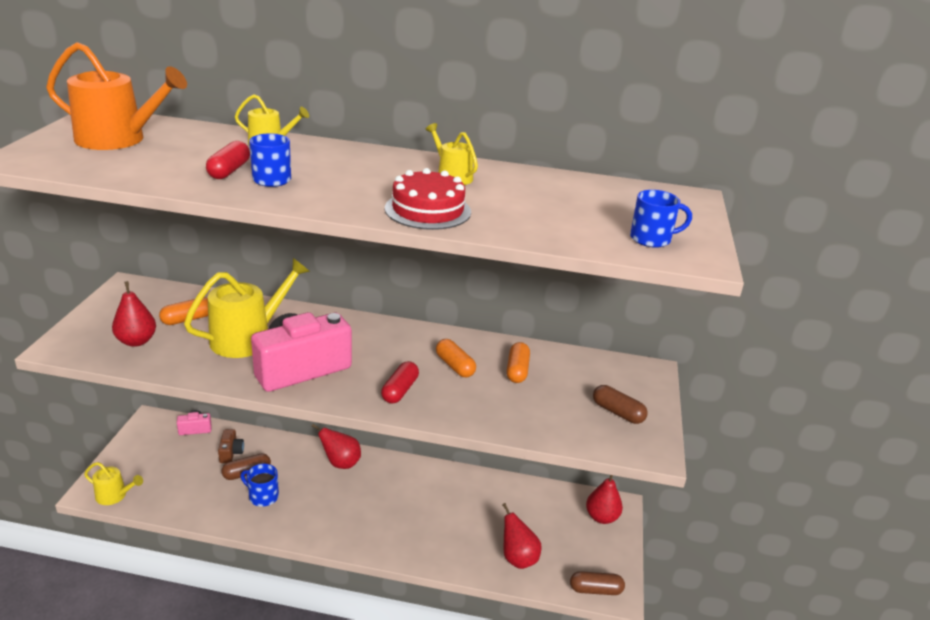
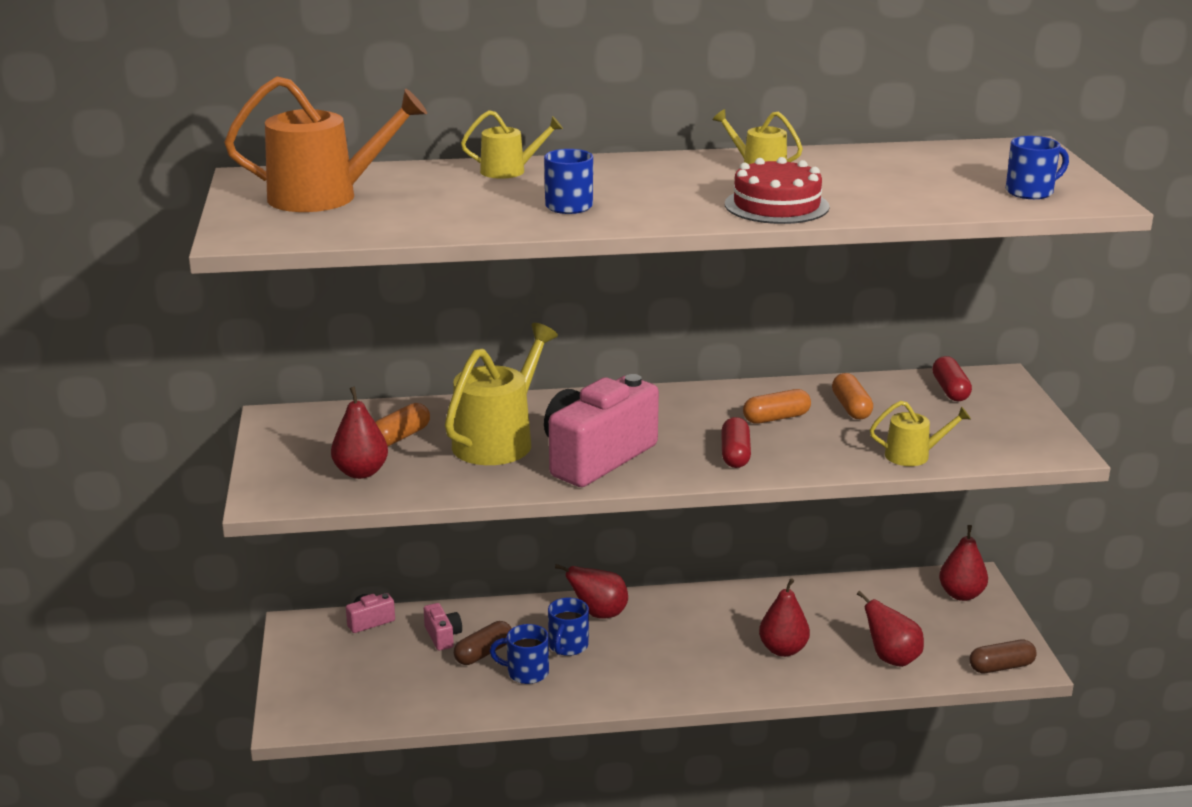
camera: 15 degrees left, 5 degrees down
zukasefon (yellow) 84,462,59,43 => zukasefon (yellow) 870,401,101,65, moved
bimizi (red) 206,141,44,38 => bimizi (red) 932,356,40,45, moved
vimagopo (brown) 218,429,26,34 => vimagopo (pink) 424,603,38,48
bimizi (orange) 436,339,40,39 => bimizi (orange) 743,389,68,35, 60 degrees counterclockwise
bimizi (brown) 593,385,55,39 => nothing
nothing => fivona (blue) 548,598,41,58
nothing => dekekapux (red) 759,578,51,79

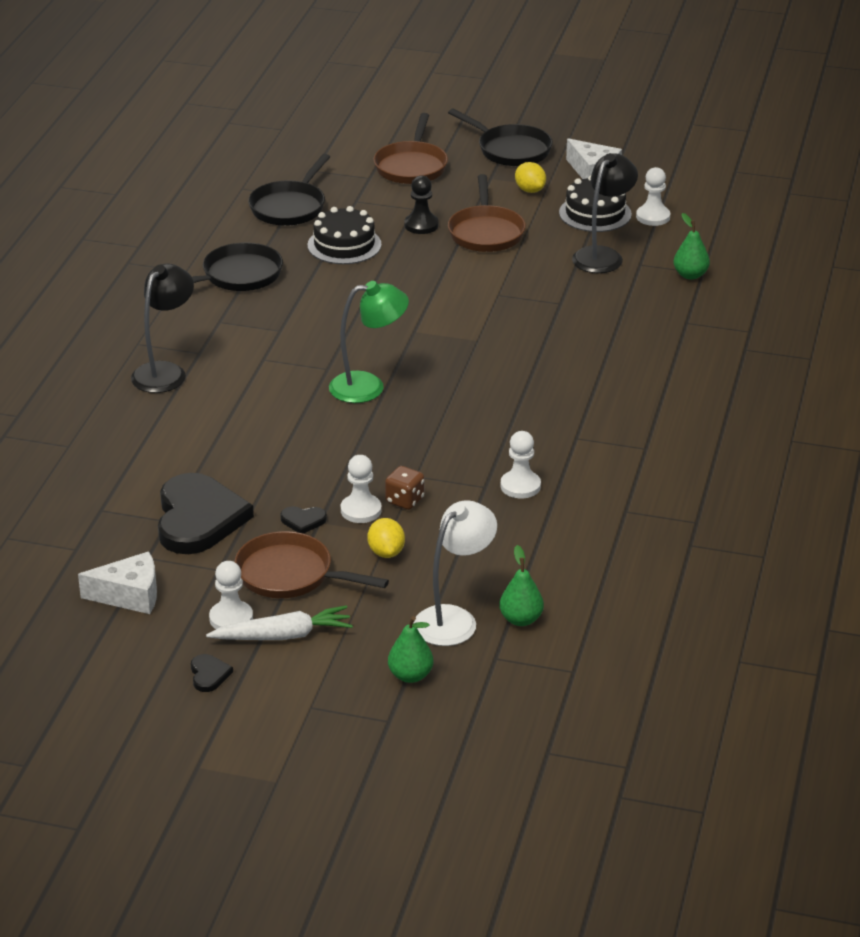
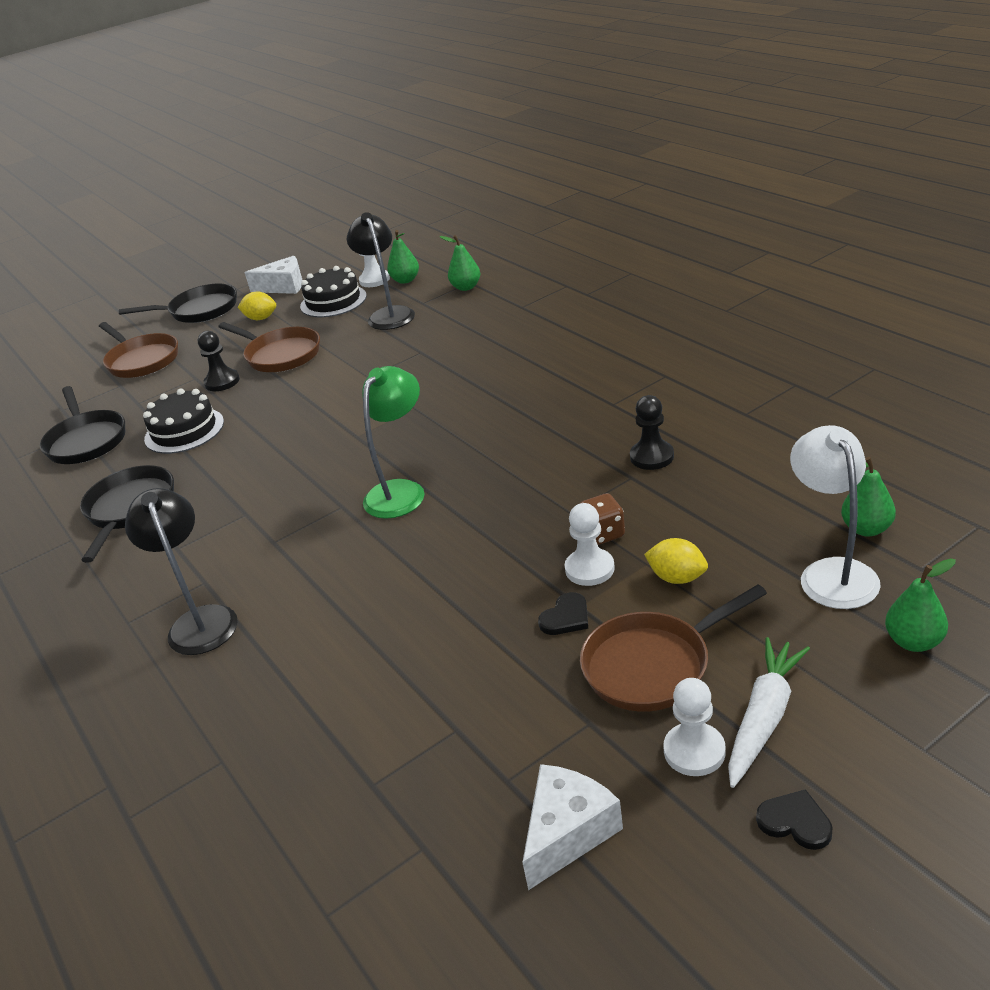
camera: 45 degrees left, 0 degrees up
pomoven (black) 158,473,96,81 => nothing
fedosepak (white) 501,431,40,68 => fedosepak (black) 630,395,44,75
nothing => dekekapux (green) 387,230,32,54

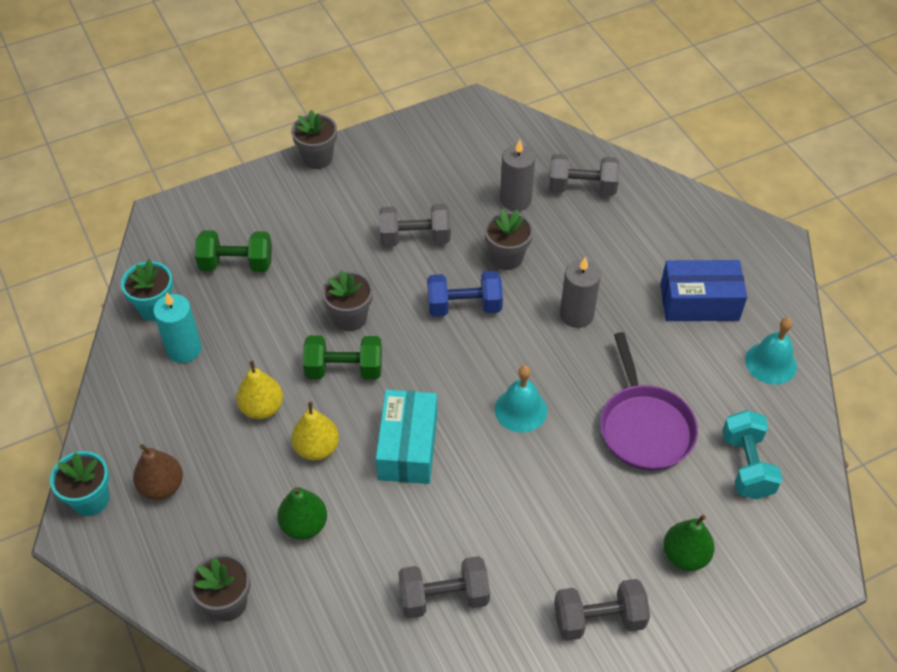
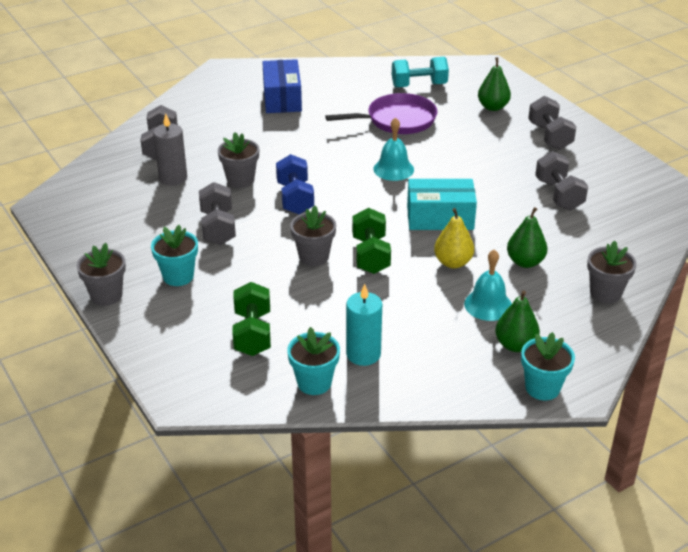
camera: 95 degrees left, 15 degrees down
dekekapux (brown) 133,444,50,56 => dekekapux (green) 495,290,45,62
dekekapux (yellow) 236,361,47,58 => nothing
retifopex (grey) 560,257,41,71 => nothing
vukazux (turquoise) 745,317,52,68 => vukazux (turquoise) 464,249,48,72, moved
nothing => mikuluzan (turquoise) 151,225,47,61

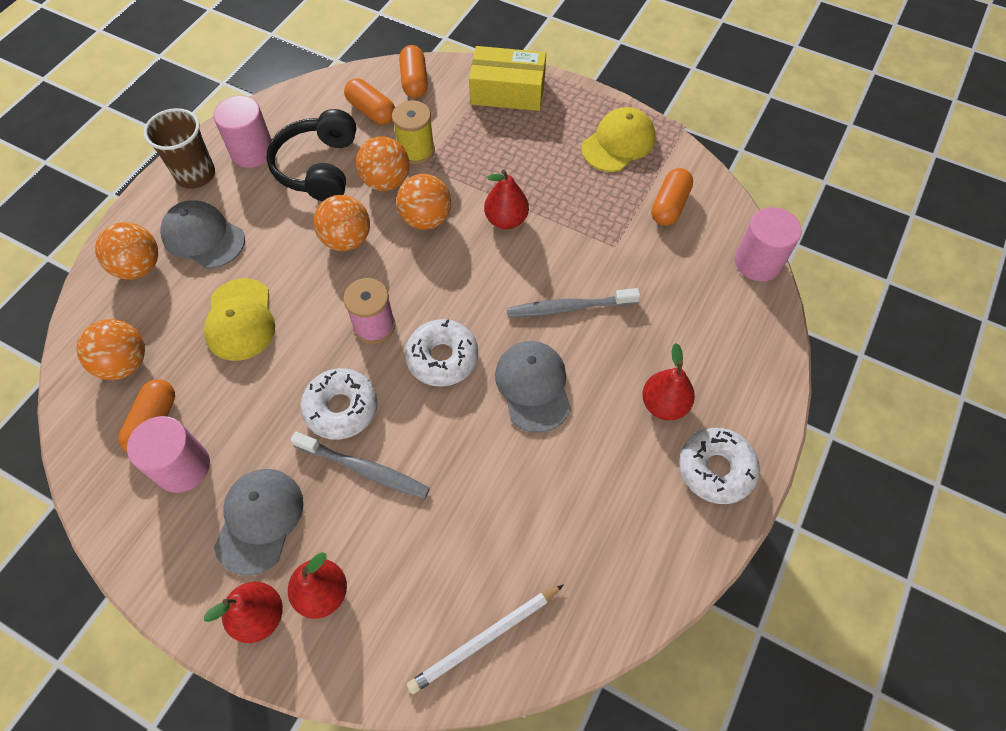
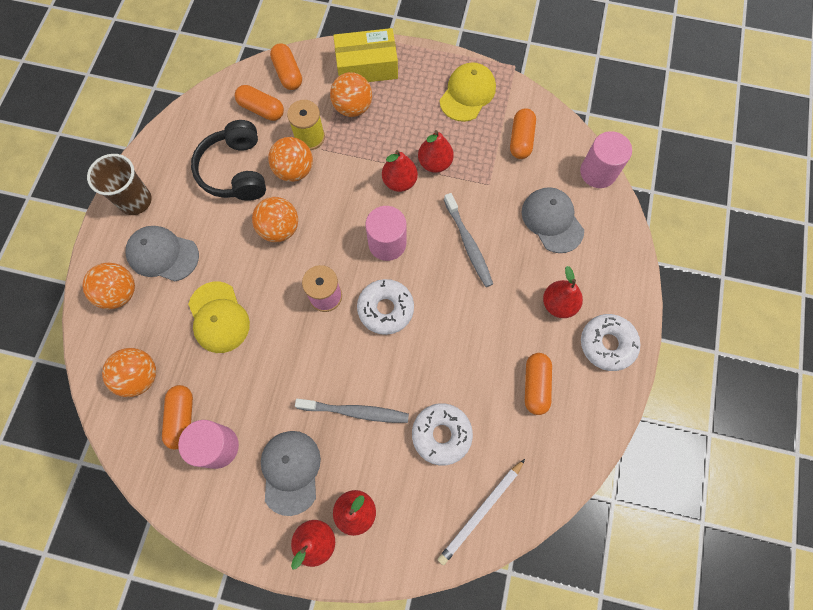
camera: 15 degrees left, 10 degrees up
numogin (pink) 213,96,59,72 => numogin (pink) 365,206,41,55, moved
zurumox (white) 300,368,77,72 => zurumox (white) 412,403,61,62, moved
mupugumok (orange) 396,174,55,56 => mupugumok (orange) 330,72,42,45, moved
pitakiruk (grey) 495,341,76,92 => pitakiruk (grey) 522,187,62,66, moved
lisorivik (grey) 507,288,133,29 => lisorivik (grey) 444,193,49,94, 90 degrees counterclockwise
nothing => dekekapux (red) 418,130,36,43
nothing => bimizi (orange) 525,353,27,62

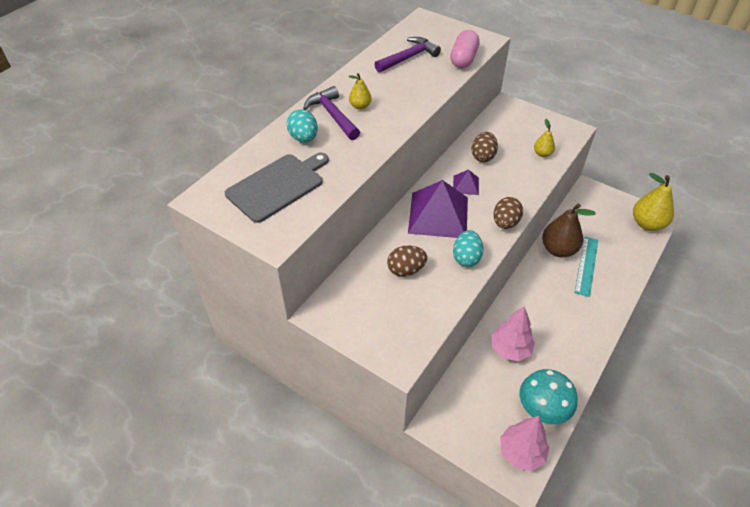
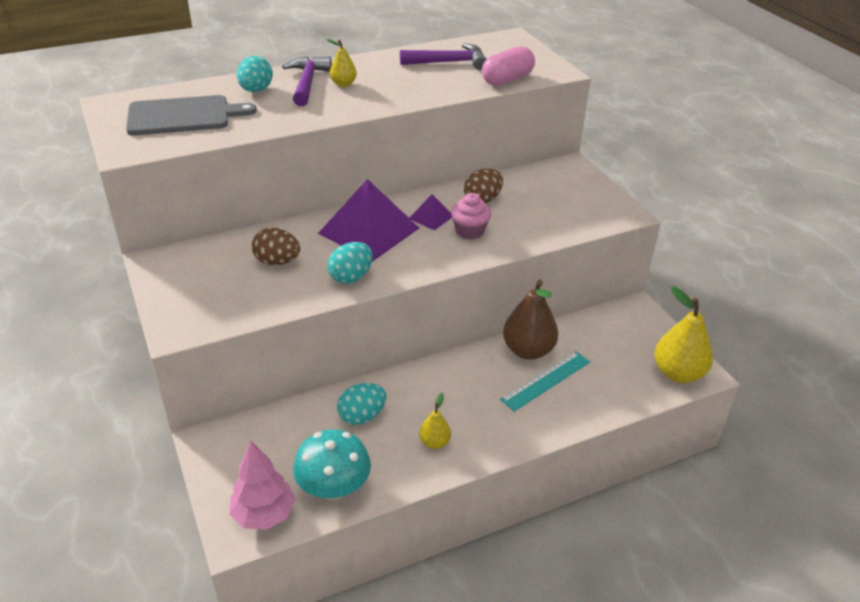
camera: 30 degrees right, 10 degrees down
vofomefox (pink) 491,306,44,55 => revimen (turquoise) 337,383,49,42
revimen (brown) 493,197,30,32 => nothing
dekekapux (yellow) 534,119,21,38 => dekekapux (yellow) 419,393,32,56, moved
nothing => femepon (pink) 451,193,40,46

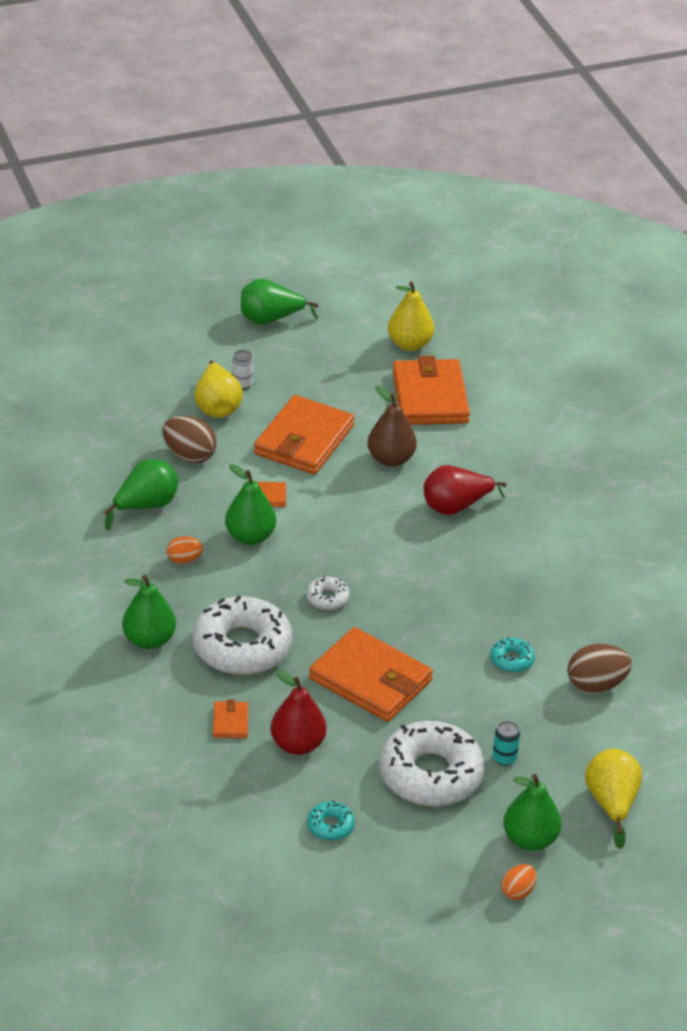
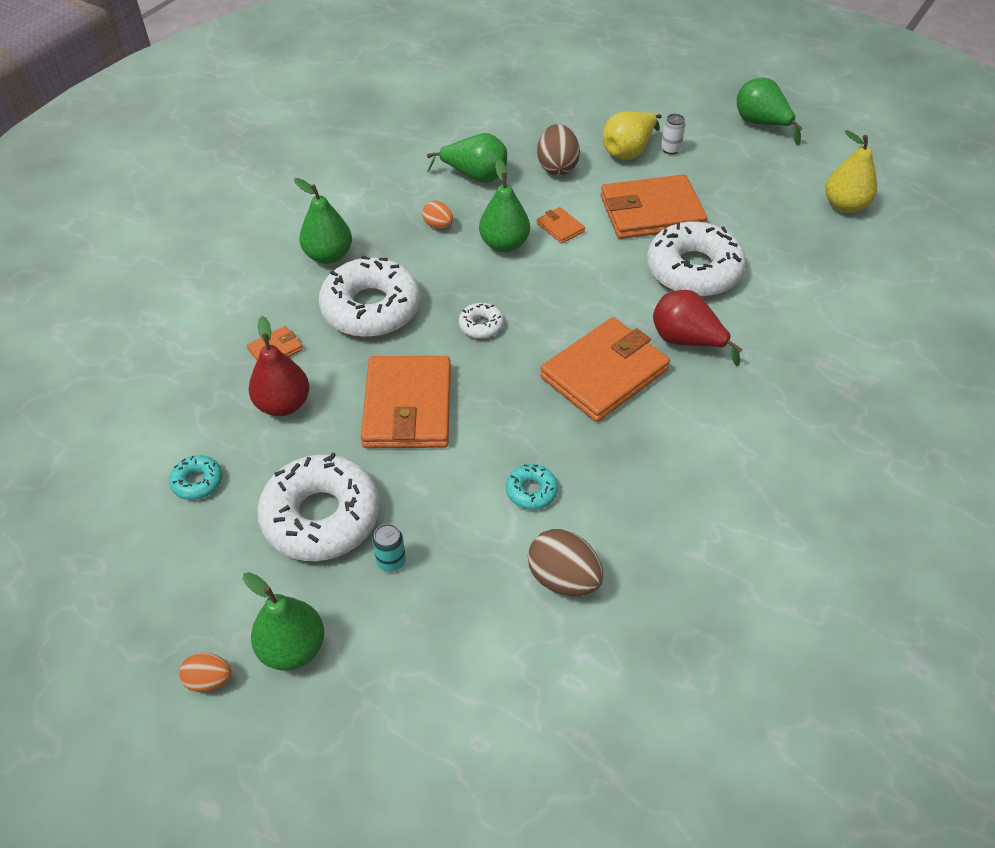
camera: 55 degrees right, 10 degrees up
dekekapux (brown) 367,386,50,81 => zurumox (white) 647,221,99,76
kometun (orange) 393,356,77,69 => kometun (orange) 540,317,130,105, moved
dekekapux (yellow) 585,749,57,100 => nothing

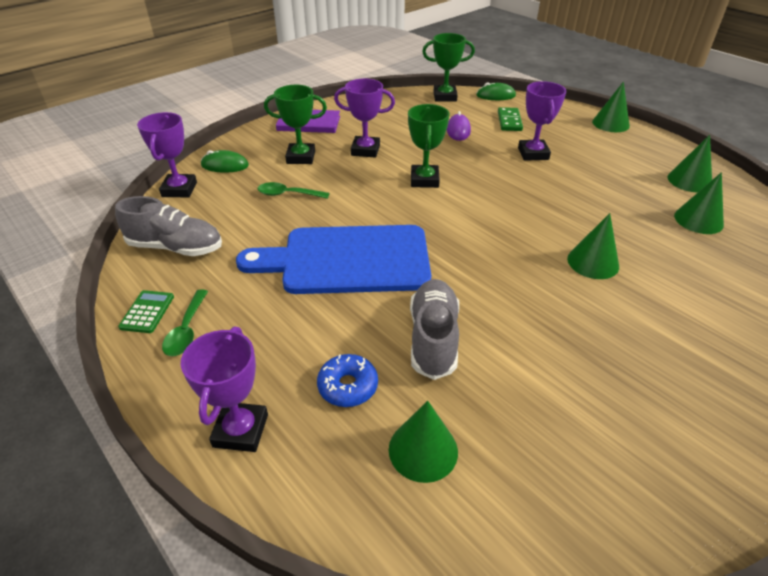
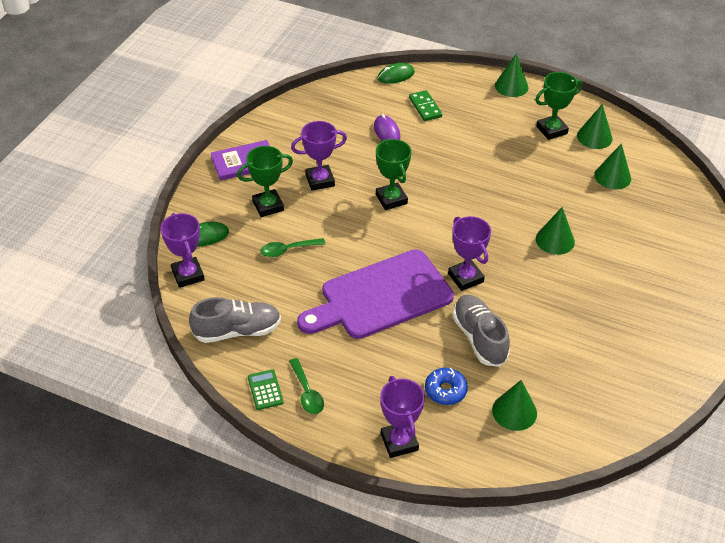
camera: 25 degrees left, 5 degrees up
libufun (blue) 236,225,195,69 => libufun (purple) 297,249,157,90
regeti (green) 422,33,53,69 => regeti (green) 535,72,47,68, moved
regeti (purple) 518,81,48,80 => regeti (purple) 448,216,43,75, moved

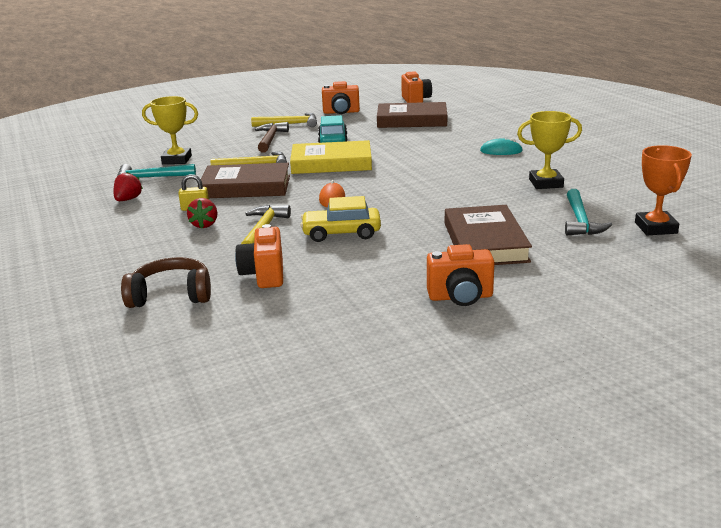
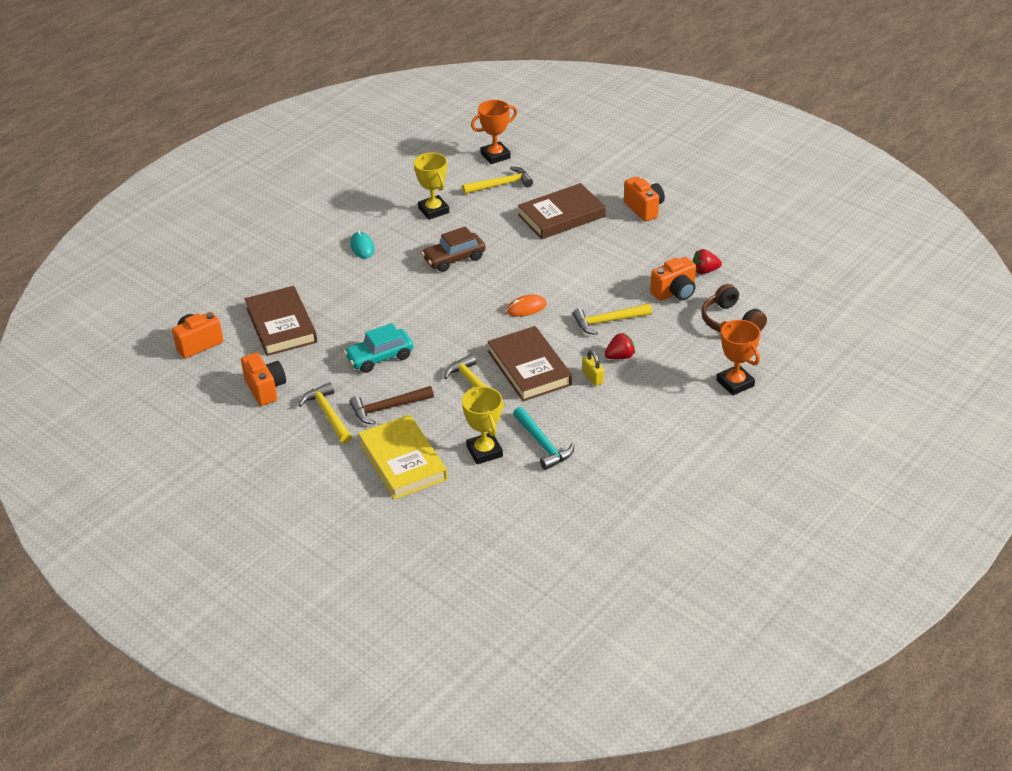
camera: 115 degrees left, 15 degrees up
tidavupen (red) 113,172,30,29 => tidavupen (red) 693,249,29,25, moved
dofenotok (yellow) 290,140,82,34 => dofenotok (yellow) 358,415,90,85, moved
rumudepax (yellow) 300,196,81,46 => nothing
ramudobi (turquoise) 565,189,47,46 => ramudobi (yellow) 462,167,71,27
nothing => rumudepax (brown) 422,227,63,45
nothing => regeti (orange) 717,320,44,76

